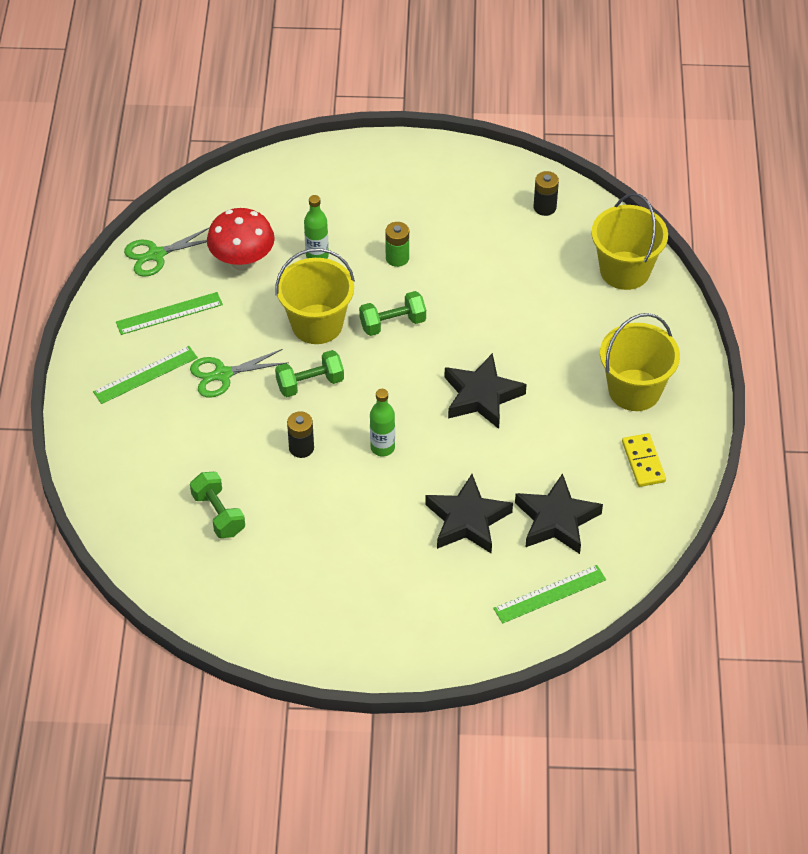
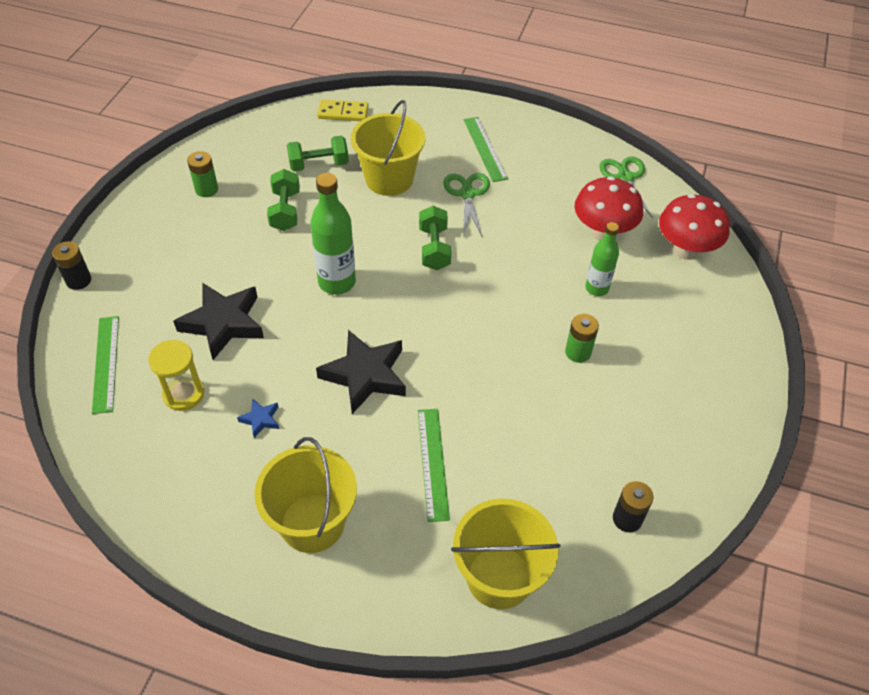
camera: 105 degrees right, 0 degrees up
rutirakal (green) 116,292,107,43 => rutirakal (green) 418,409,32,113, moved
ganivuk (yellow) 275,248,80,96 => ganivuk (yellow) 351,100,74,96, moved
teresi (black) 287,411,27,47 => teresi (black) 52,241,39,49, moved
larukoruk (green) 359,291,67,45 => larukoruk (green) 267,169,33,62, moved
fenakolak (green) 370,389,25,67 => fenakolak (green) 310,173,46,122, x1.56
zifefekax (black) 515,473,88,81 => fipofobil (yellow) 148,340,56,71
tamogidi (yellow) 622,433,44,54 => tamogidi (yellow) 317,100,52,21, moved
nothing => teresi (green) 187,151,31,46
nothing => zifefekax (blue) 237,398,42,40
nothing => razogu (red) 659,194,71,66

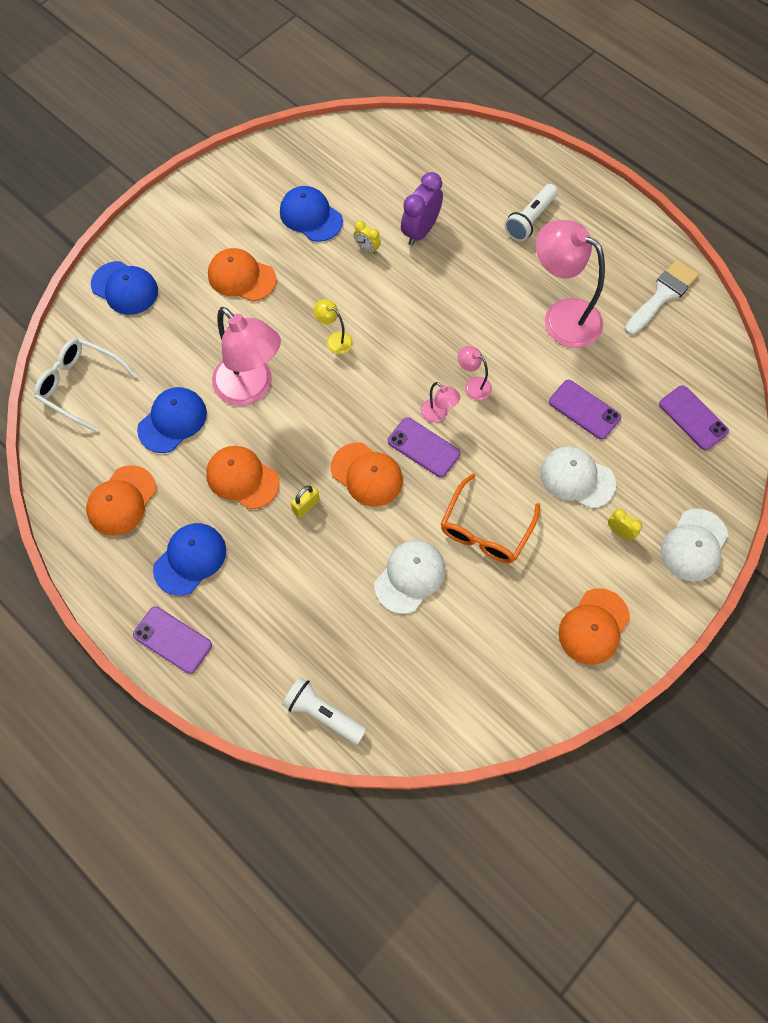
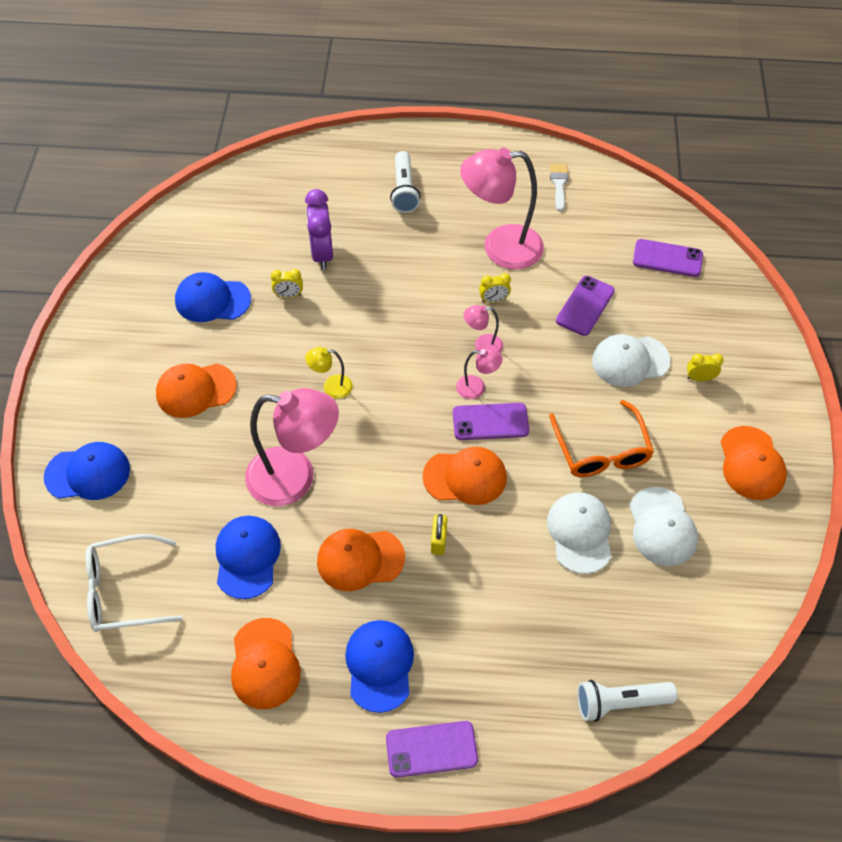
camera: 40 degrees left, 10 degrees down
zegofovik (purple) 549,380,72,60 => zegofovik (purple) 556,276,59,60, 60 degrees counterclockwise
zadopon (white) 625,259,74,76 => zadopon (white) 550,164,18,48, x0.61
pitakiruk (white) 661,509,67,73 => pitakiruk (white) 629,487,69,79, moved
nothing => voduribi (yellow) 479,273,32,30

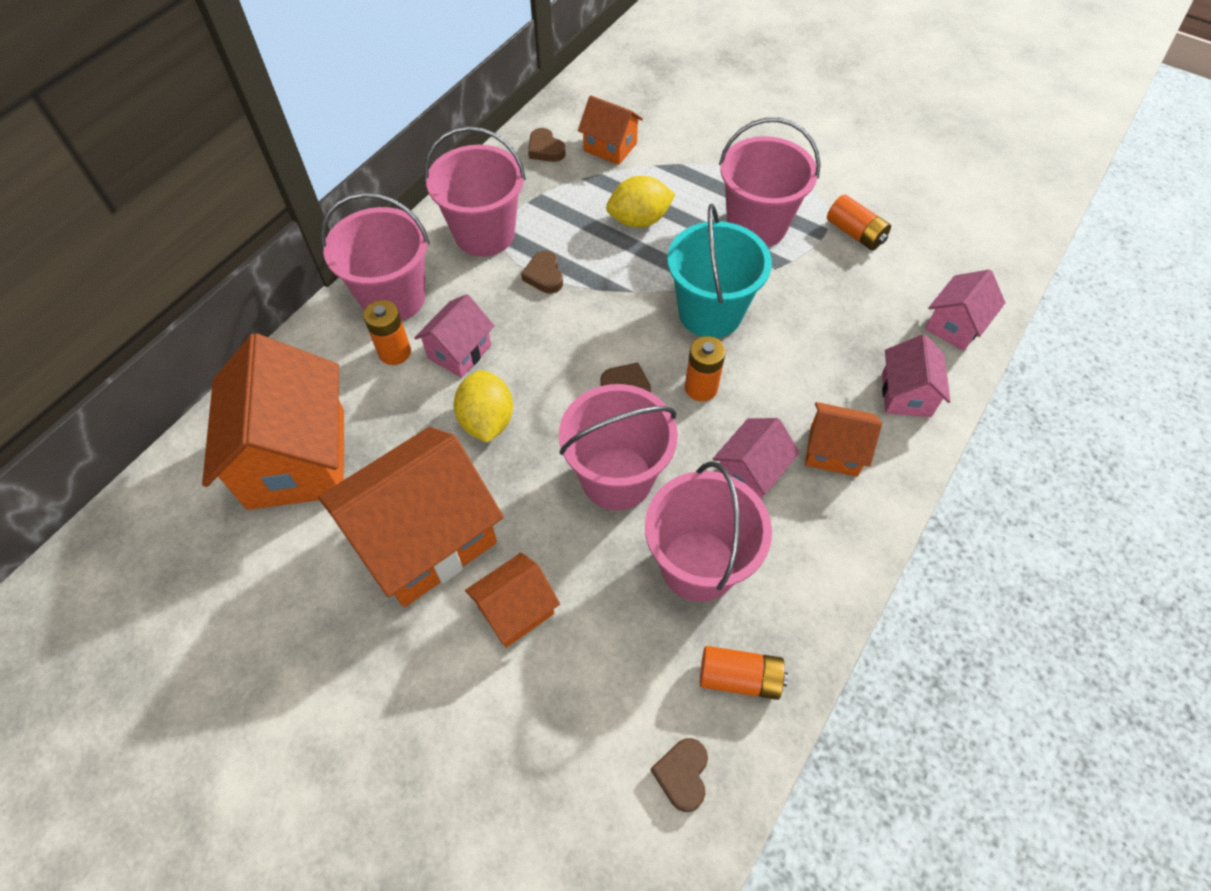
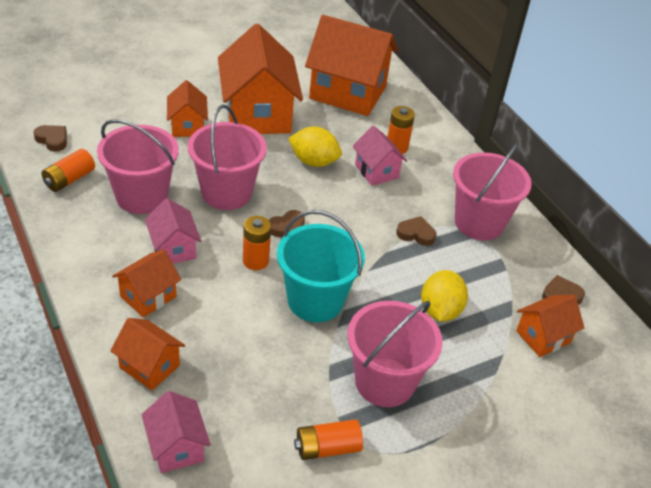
camera: 115 degrees right, 15 degrees down
ganivuk (pink) 320,192,110,129 => nothing
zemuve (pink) 882,334,69,83 => zemuve (orange) 111,318,74,72

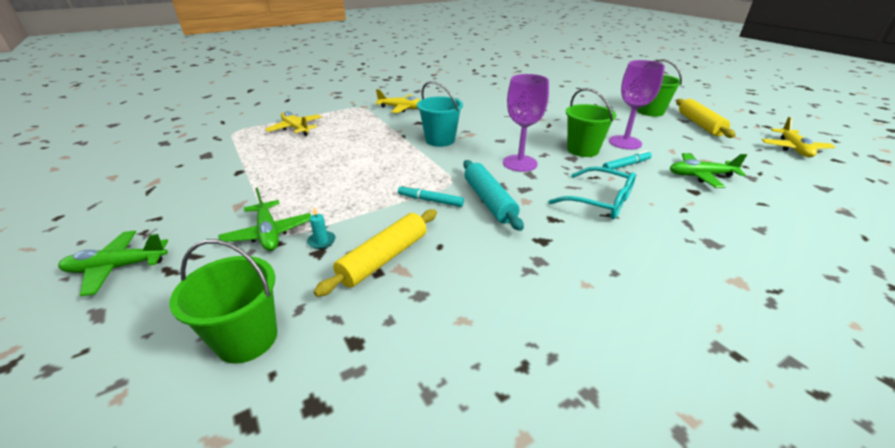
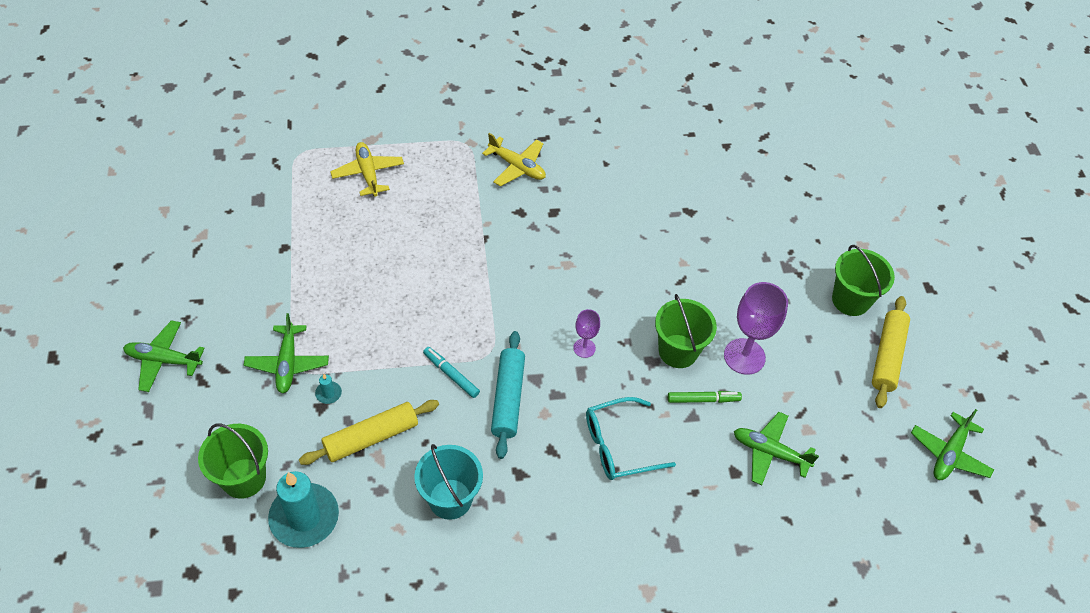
camera: 20 degrees right, 20 degrees up
ganivuk (turquoise) 417,81,46,66 => ganivuk (turquoise) 414,444,69,76, moved
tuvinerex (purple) 503,74,46,98 => tuvinerex (purple) 573,309,27,49, x0.53
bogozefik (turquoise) 548,167,88,52 => bogozefik (turquoise) 586,397,90,83, 105 degrees clockwise
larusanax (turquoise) 603,150,49,20 => larusanax (green) 668,391,74,12
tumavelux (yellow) 762,117,73,40 => tumavelux (green) 911,409,83,71
nothing => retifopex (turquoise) 268,471,71,77

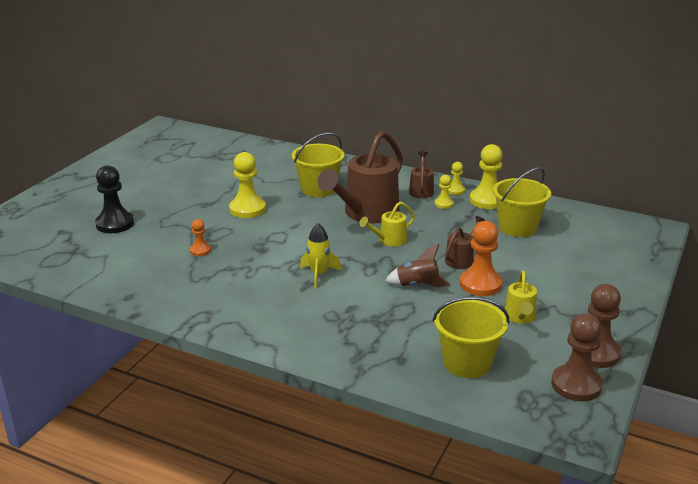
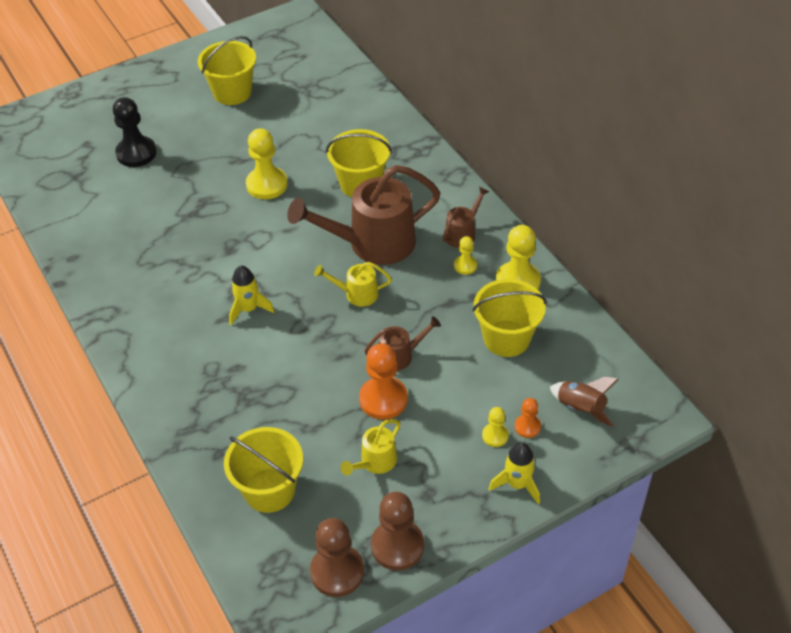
camera: 35 degrees right, 20 degrees up
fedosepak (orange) 190,219,21,37 => fedosepak (orange) 515,398,26,40, moved
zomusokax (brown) 385,244,65,43 => zomusokax (brown) 550,377,69,50, moved
fedosepak (yellow) 448,162,17,33 => fedosepak (yellow) 482,407,27,40, moved
nothing => ganivuk (yellow) 198,36,58,69
nothing => zomusokax (yellow) 489,442,51,62

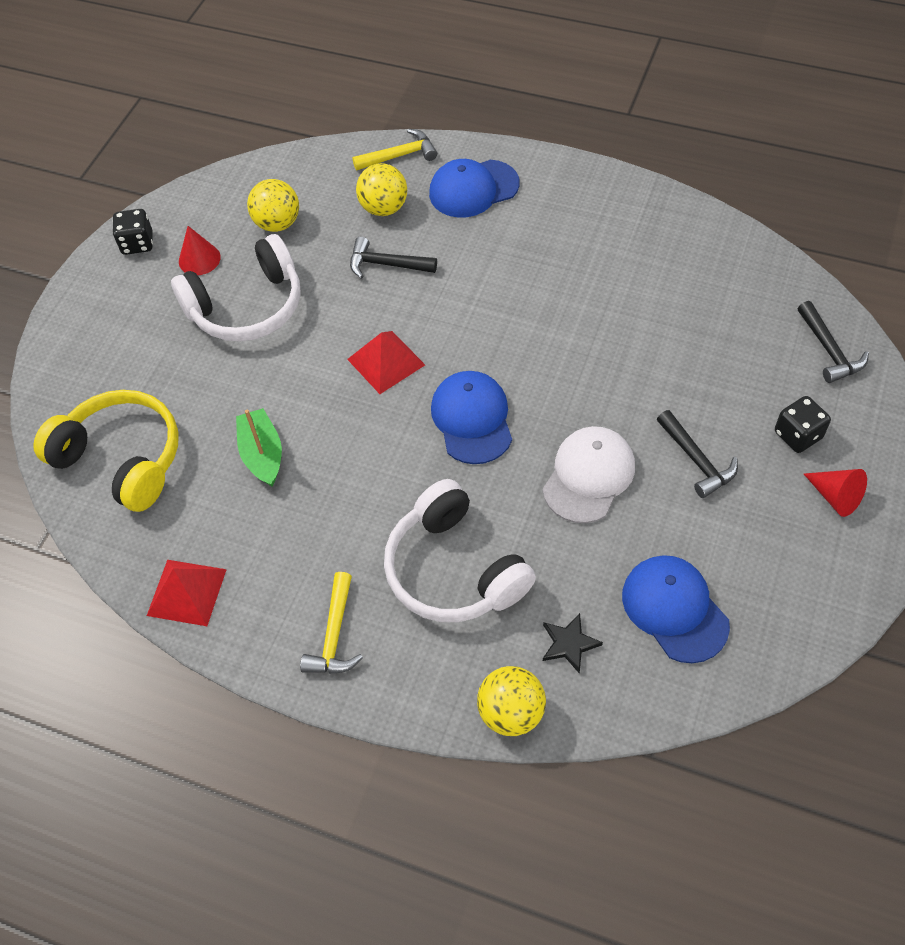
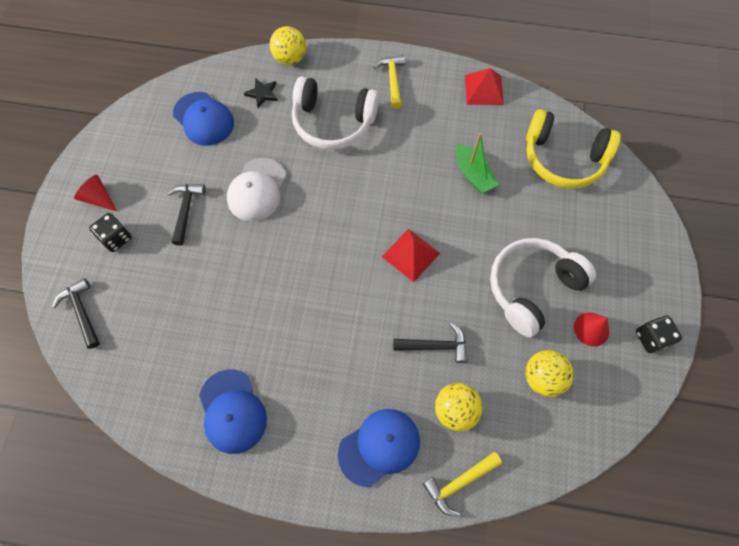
camera: 165 degrees right, 10 degrees up
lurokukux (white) 384,479,152,143 => lurokukux (white) 292,76,87,74, 150 degrees clockwise
pitakiruk (blue) 431,371,81,93 => pitakiruk (blue) 199,369,68,85, moved
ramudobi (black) 657,410,81,88 => ramudobi (black) 167,184,39,62, 45 degrees clockwise

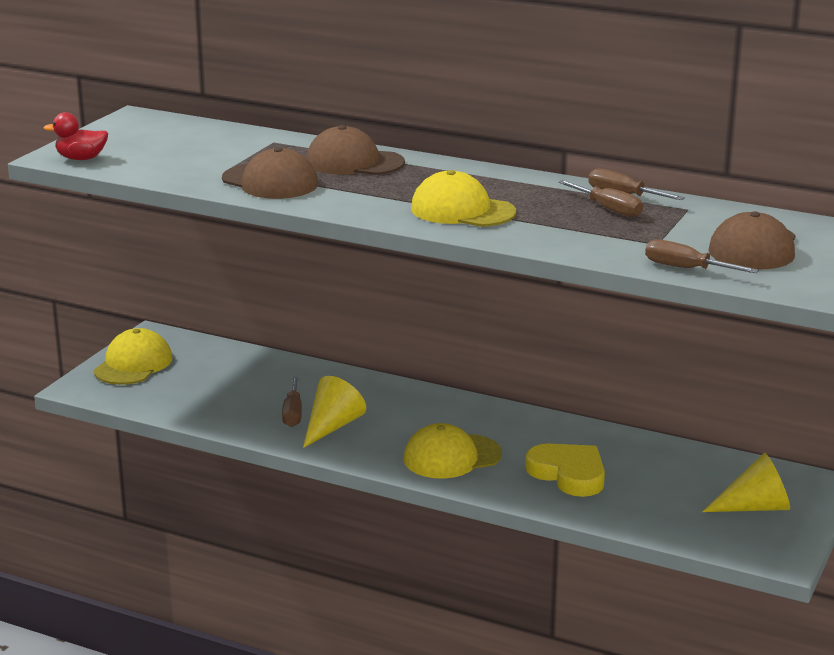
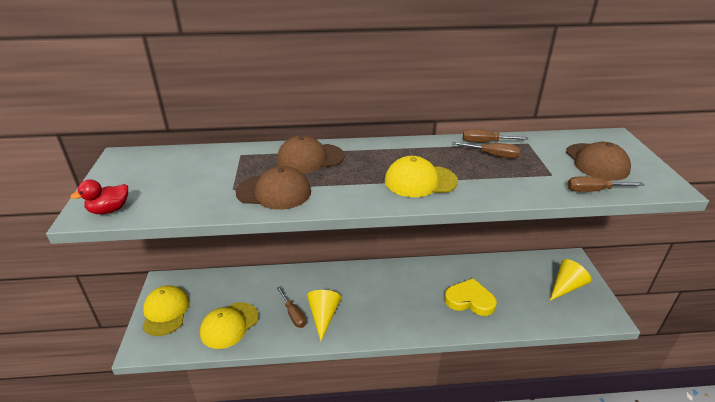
camera: 30 degrees left, 10 degrees up
pitakiruk (yellow) 404,423,98,56 => pitakiruk (yellow) 200,302,59,47, moved

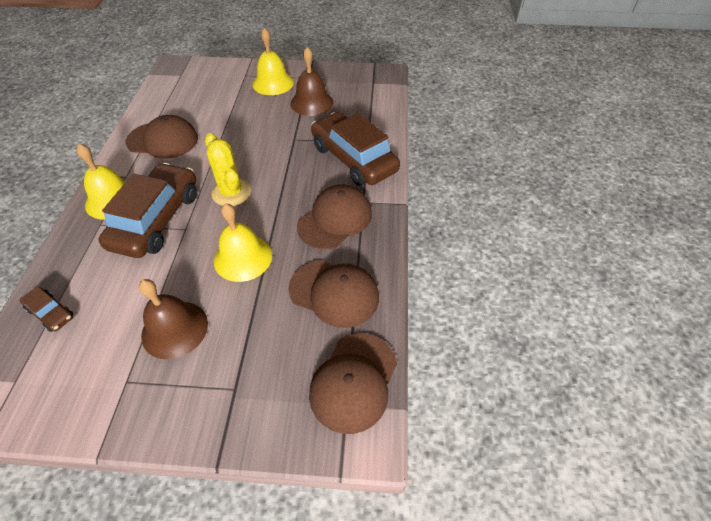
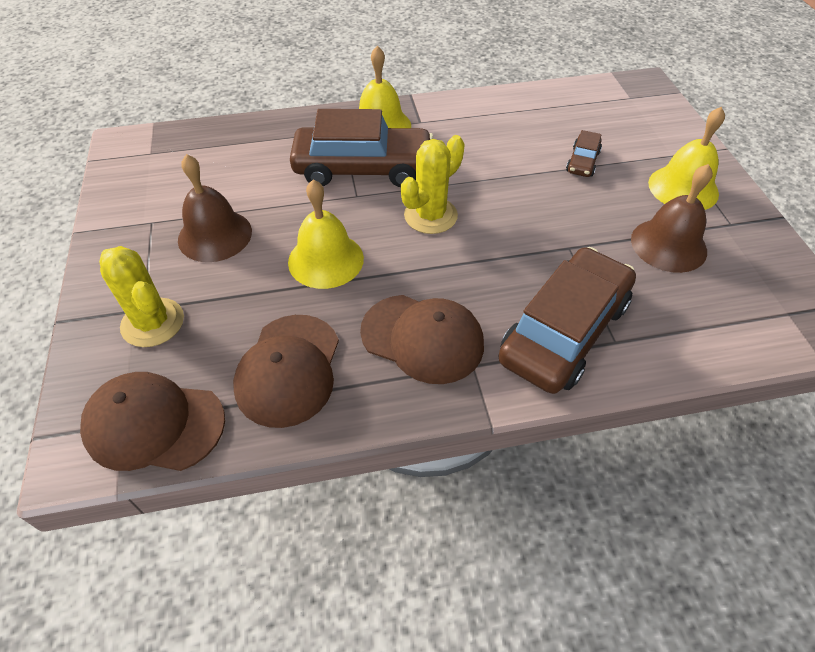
camera: 75 degrees right, 0 degrees up
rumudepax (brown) 20,286,53,46 => rumudepax (brown) 566,130,36,47, moved
pitakiruk (brown) 126,115,72,44 => nothing
nothing => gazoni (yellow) 99,246,85,101

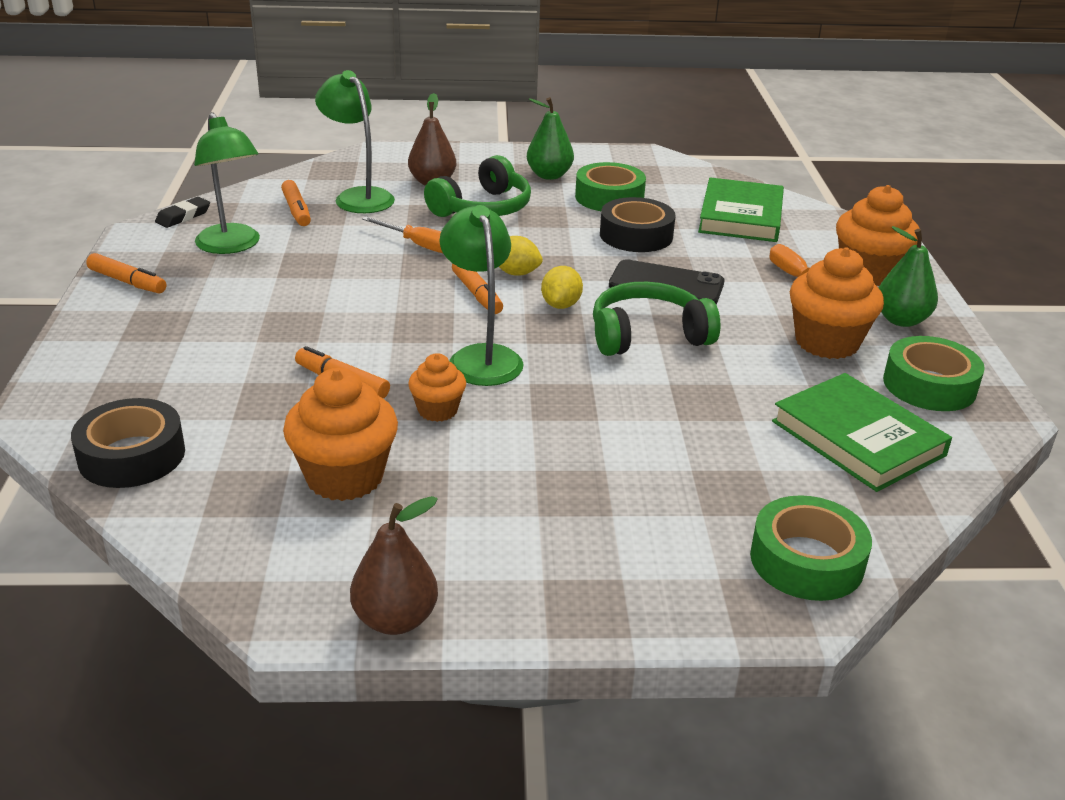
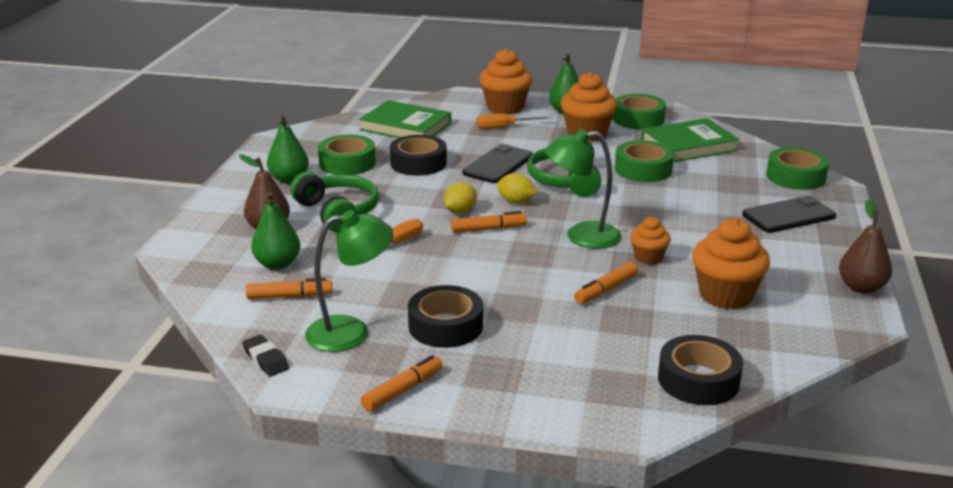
camera: 75 degrees left, 5 degrees down
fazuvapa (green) 315,70,80,143 => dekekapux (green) 251,192,49,78
nothing => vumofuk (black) 408,285,75,63
nothing => vumofuk (green) 615,140,59,42
nothing => zegofovik (black) 742,195,94,38

